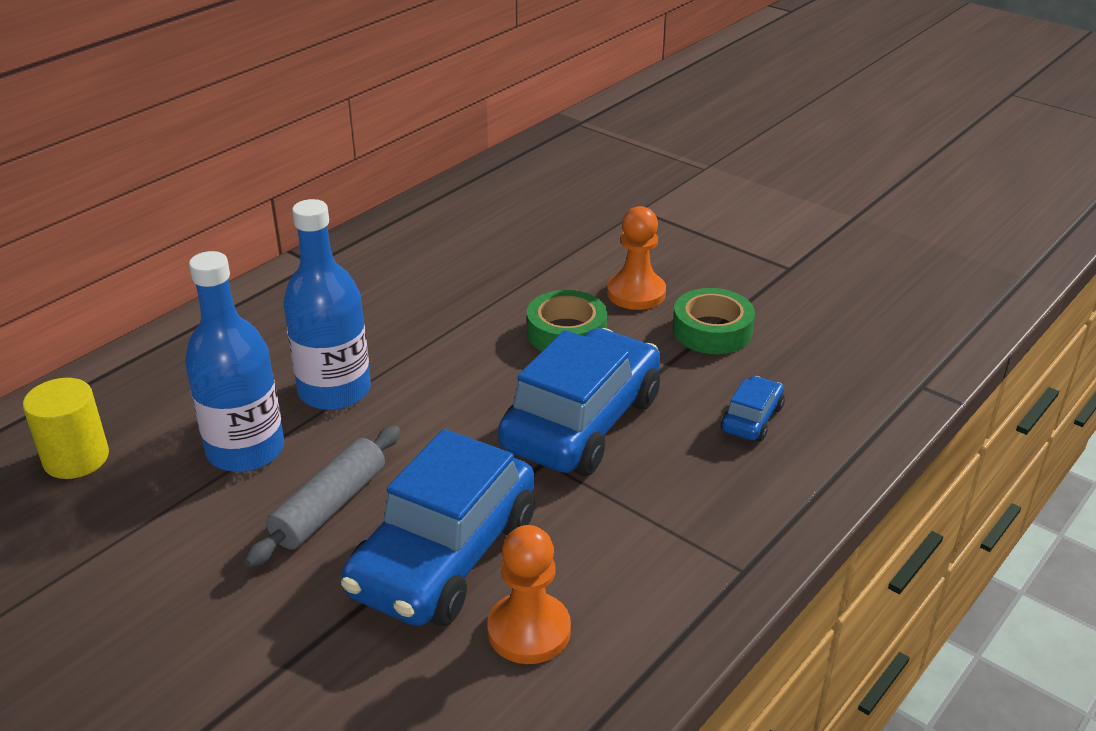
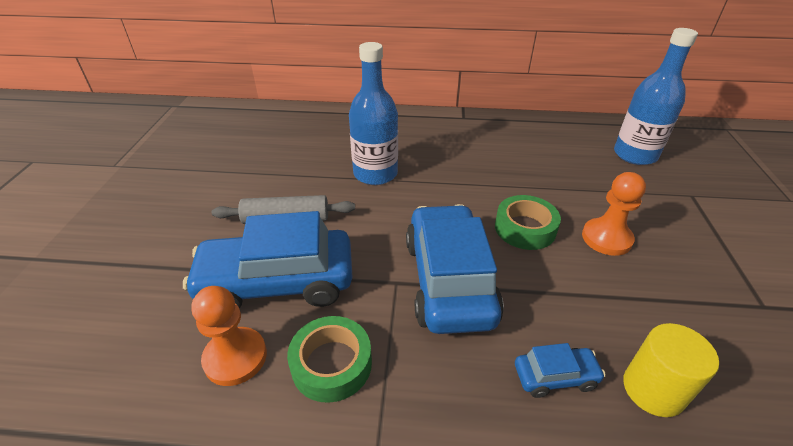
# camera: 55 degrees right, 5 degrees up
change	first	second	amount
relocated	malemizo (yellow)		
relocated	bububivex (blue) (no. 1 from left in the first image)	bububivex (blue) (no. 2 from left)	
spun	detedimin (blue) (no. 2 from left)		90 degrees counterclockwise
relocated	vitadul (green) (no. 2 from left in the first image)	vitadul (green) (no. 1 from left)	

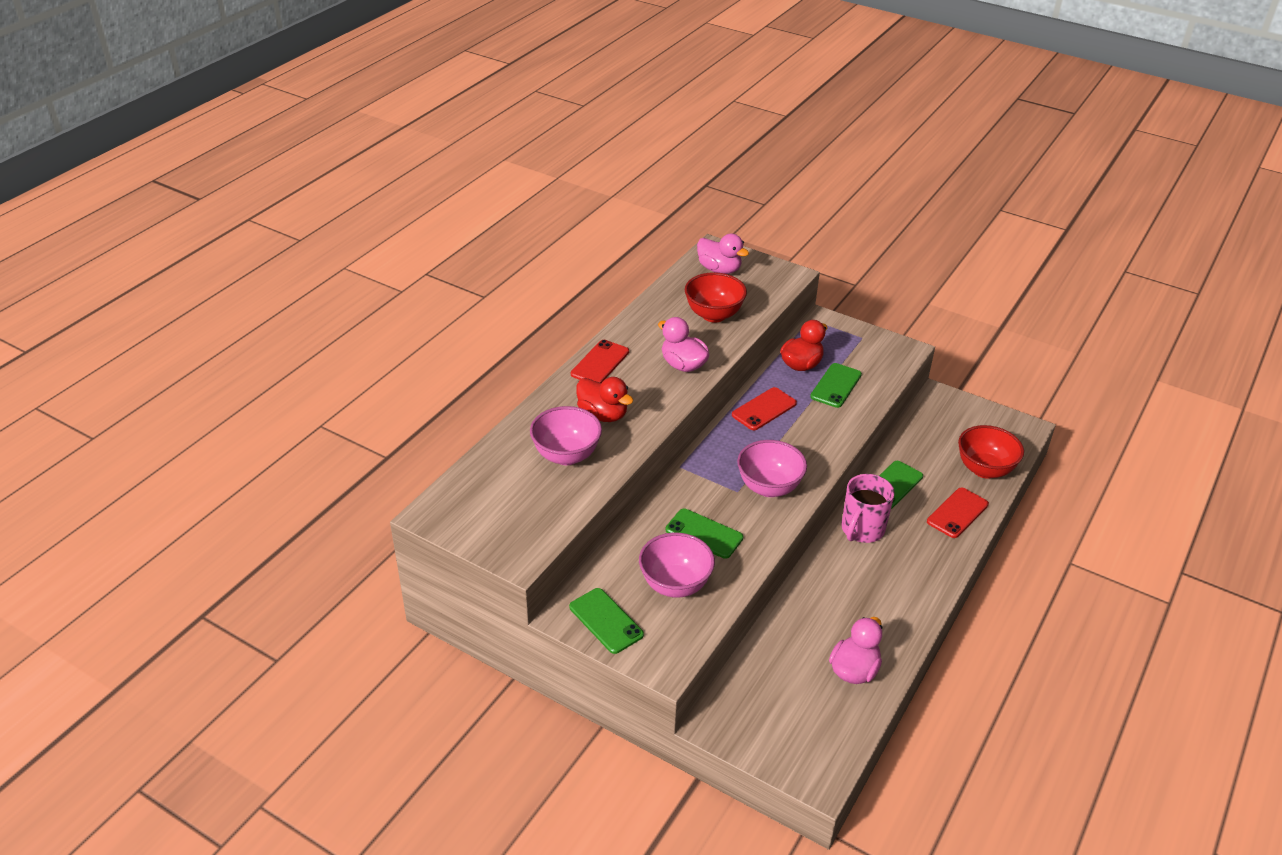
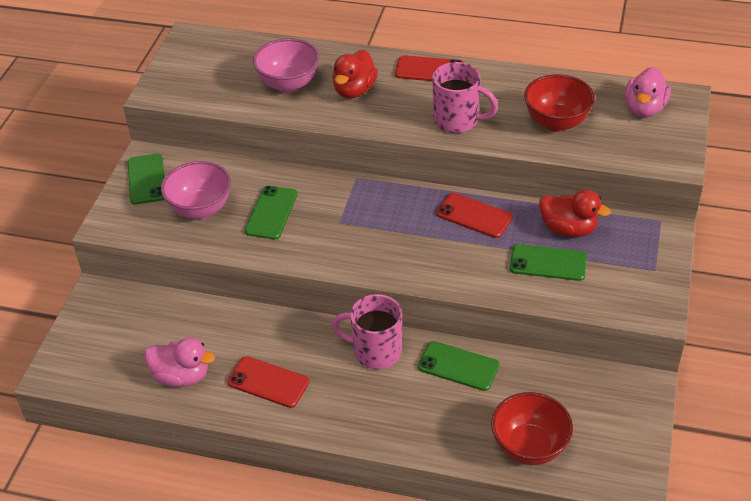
# camera: 75 degrees right, 5 degrees up
change	first	second	amount
spun	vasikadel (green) (no. 1 from left)		45 degrees counterclockwise
exchanged	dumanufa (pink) (no. 1 from left)	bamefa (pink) (no. 2 from left)	
missing	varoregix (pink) (no. 3 from left)		
relocated	vasikadel (red) (no. 3 from left in the first image)	vasikadel (red) (no. 1 from left)	

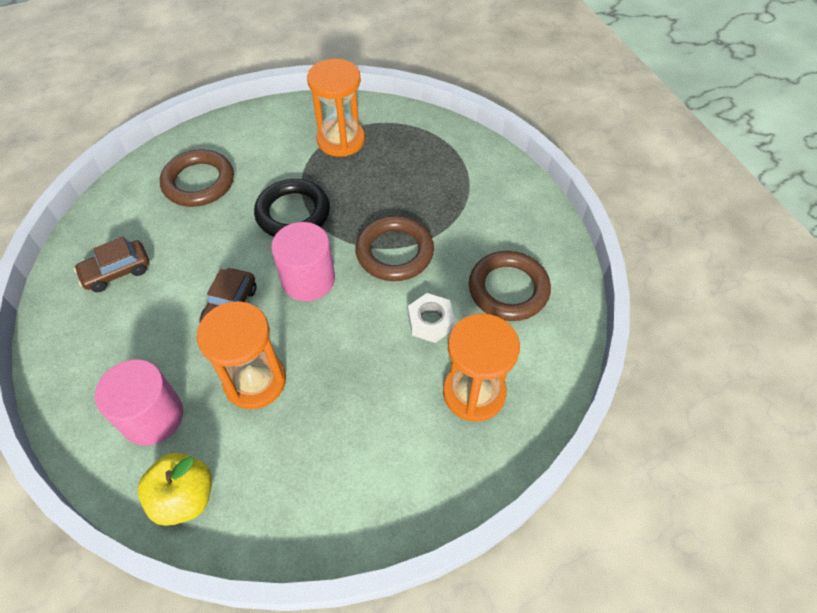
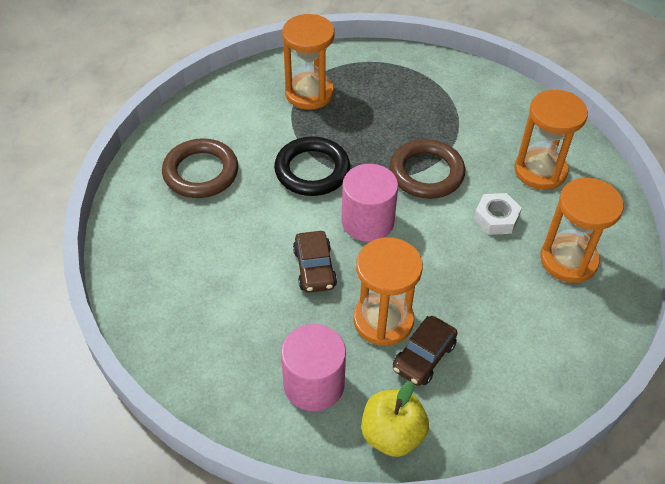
# camera: 25 degrees left, 5 degrees down
change	first	second	amount
relocated	detedimin (brown) (no. 1 from left in the first image)	detedimin (brown) (no. 2 from left)	
exchanged	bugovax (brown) (no. 3 from left)	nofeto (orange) (no. 3 from left)	

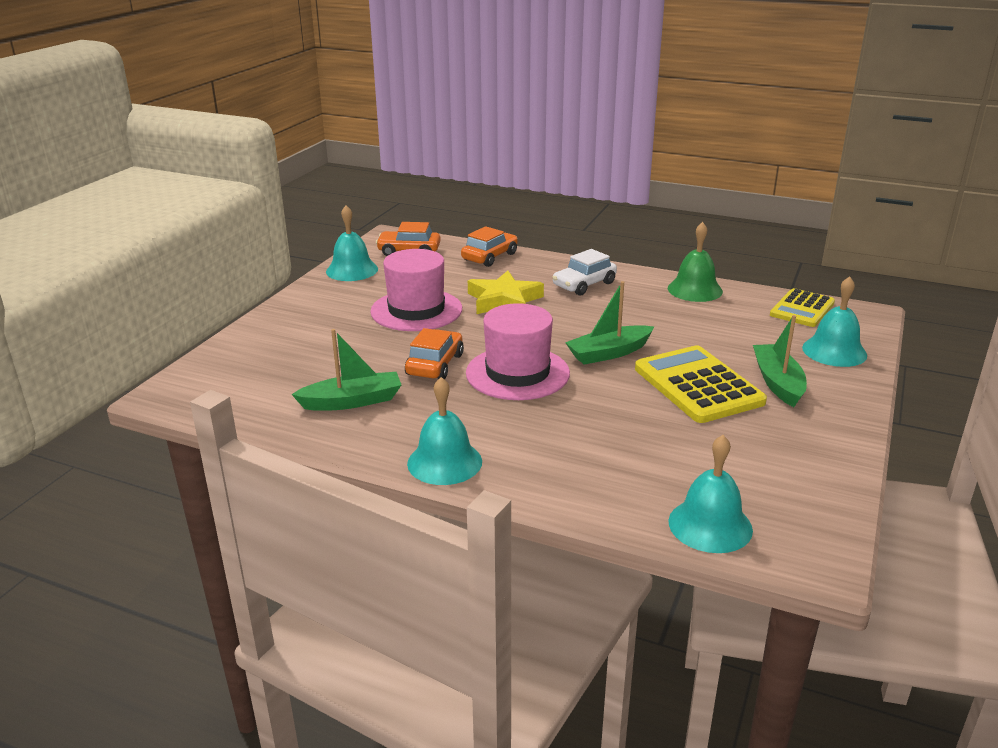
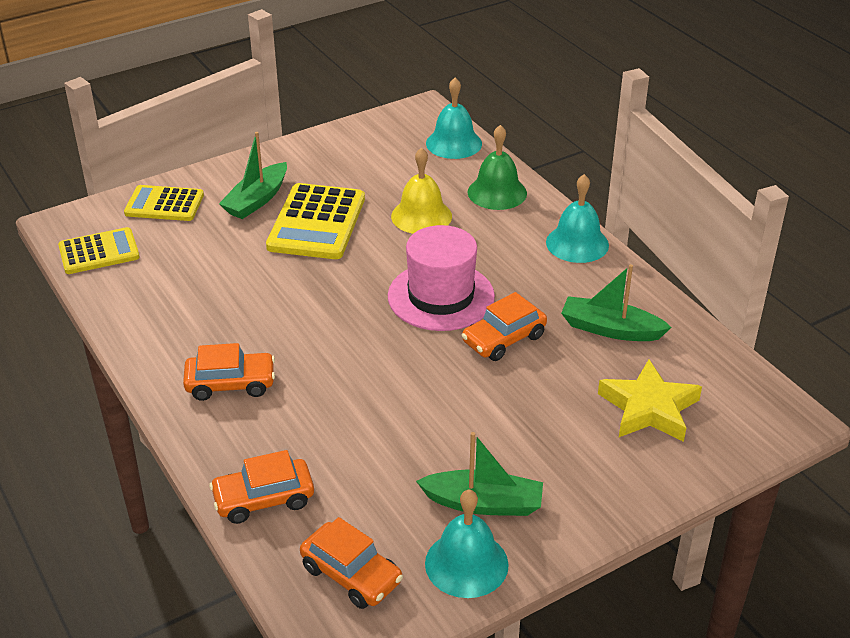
# camera: 145 degrees left, 10 degrees up
change	first	second	amount
missing	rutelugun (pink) (no. 1 from left)		
relocated	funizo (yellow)		
colour	detedimin (white)	detedimin (orange) (no. 1 from left)	
relocated	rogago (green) (no. 2 from left)		
relocated	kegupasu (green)		
exchanged	kegupasu (turquoise) (no. 4 from left)	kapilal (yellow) (no. 2 from left)	
appeared		kegupasu (yellow)	

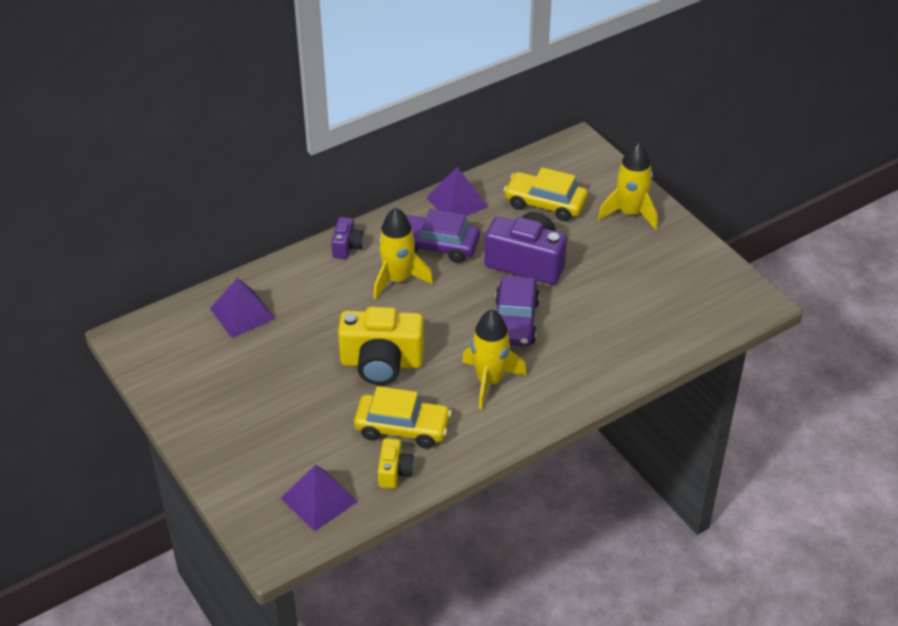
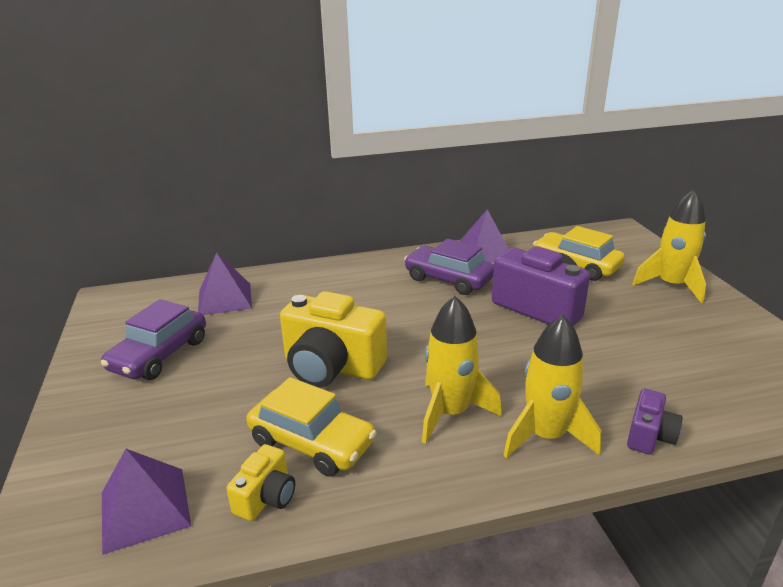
# camera: 20 degrees right, 15 degrees down
change	first	second	amount
relocated	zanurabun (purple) (no. 1 from left in the first image)	zanurabun (purple) (no. 2 from left)	
relocated	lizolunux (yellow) (no. 1 from left in the first image)	lizolunux (yellow) (no. 2 from left)	
relocated	detedimin (purple) (no. 2 from left in the first image)	detedimin (purple) (no. 1 from left)	

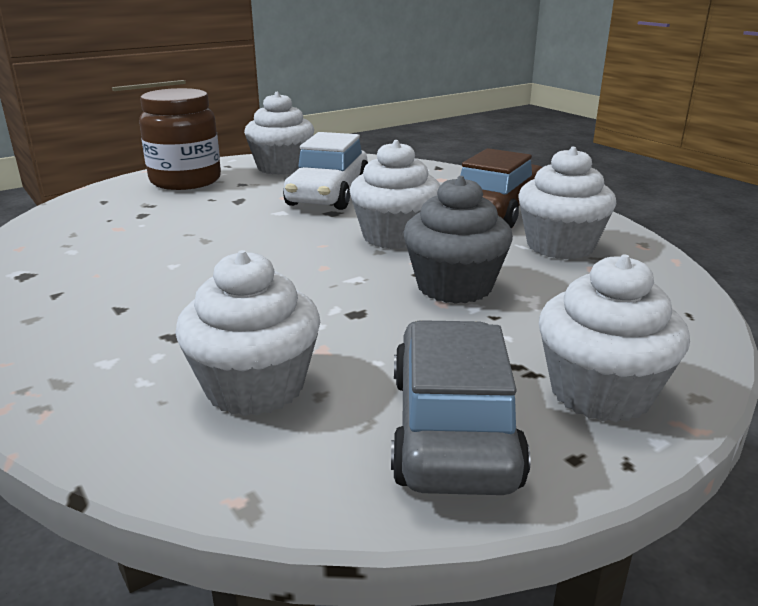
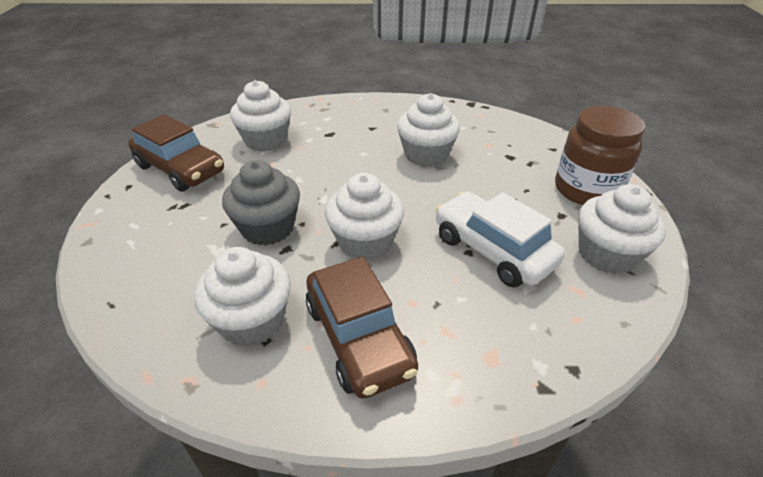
# camera: 125 degrees right, 15 degrees up
change	first	second	amount
colour	detedimin (grey)	detedimin (brown) (no. 1 from left)	
relocated	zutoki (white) (no. 5 from left in the first image)	zutoki (white) (no. 4 from left)	

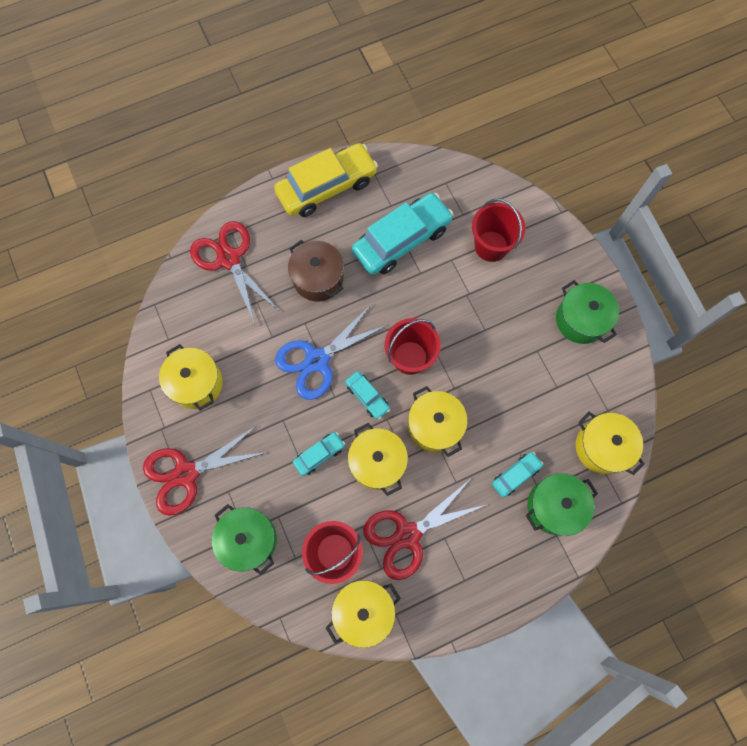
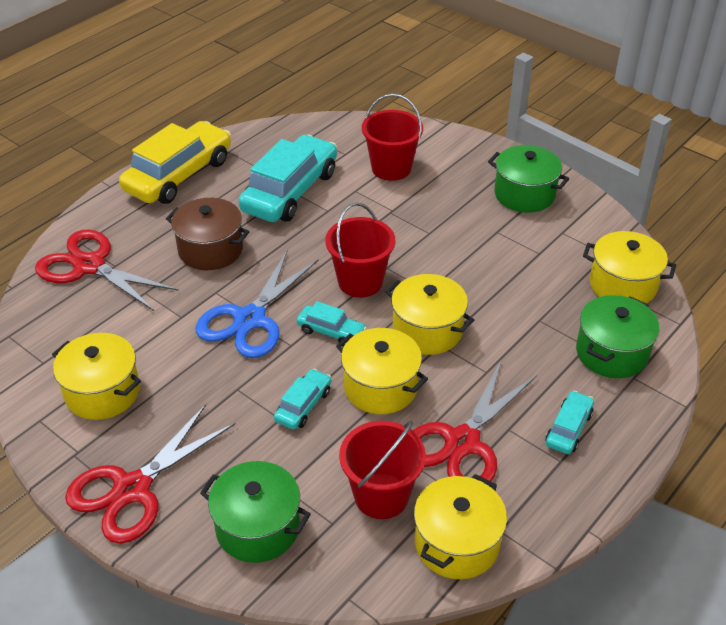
# camera: 25 degrees left, 30 degrees down
change	first	second	amount
relocated	detedimin (turquoise) (no. 4 from left)		

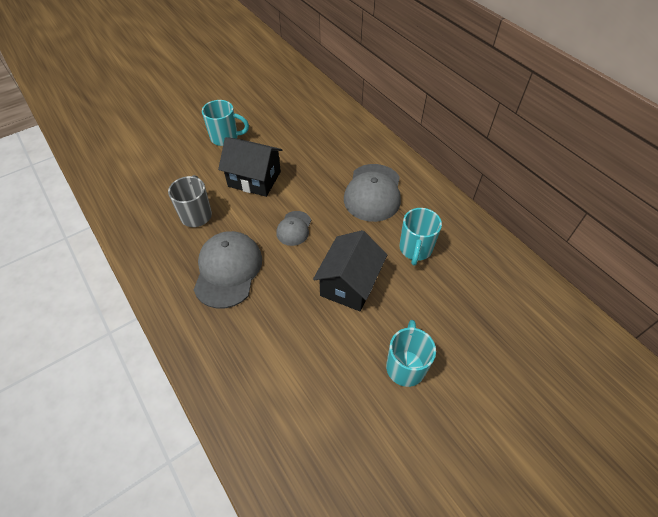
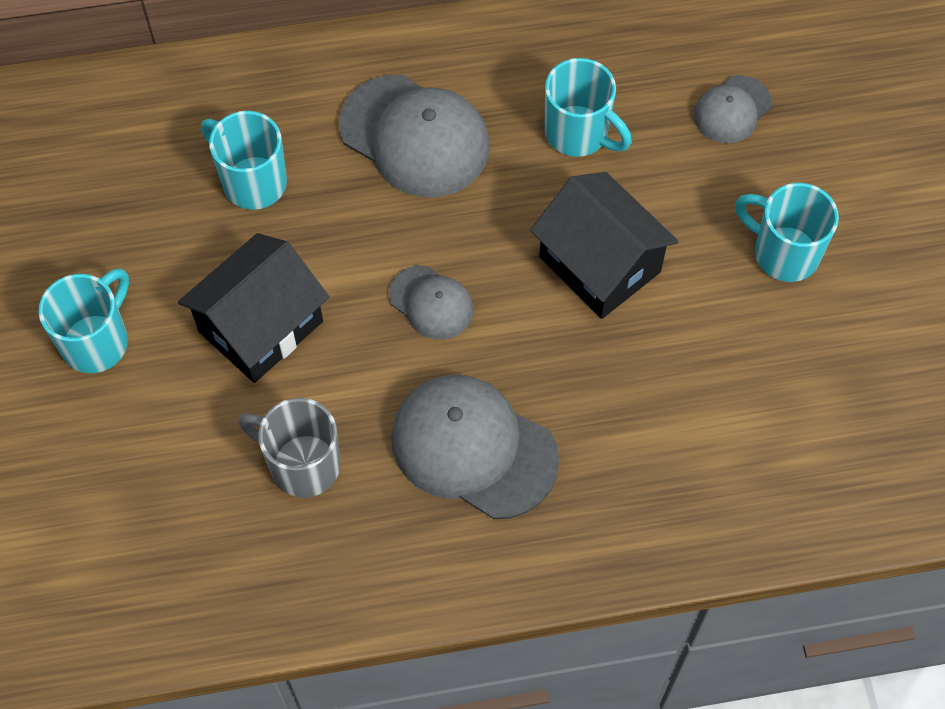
# camera: 65 degrees left, 10 degrees up
change	first	second	amount
appeared		bamefa (turquoise) (no. 2 from left)	
appeared		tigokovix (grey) (no. 4 from left)	

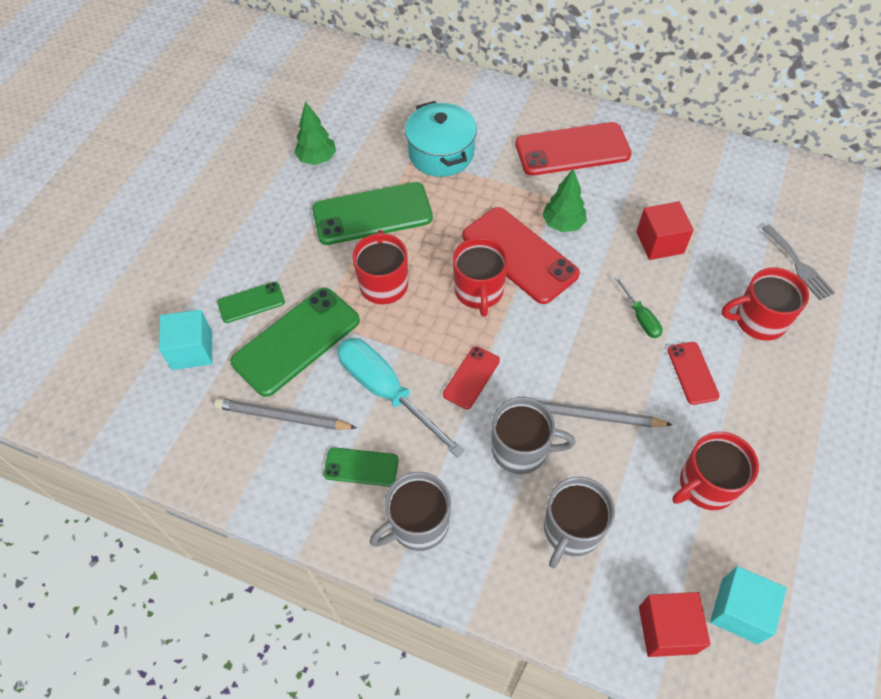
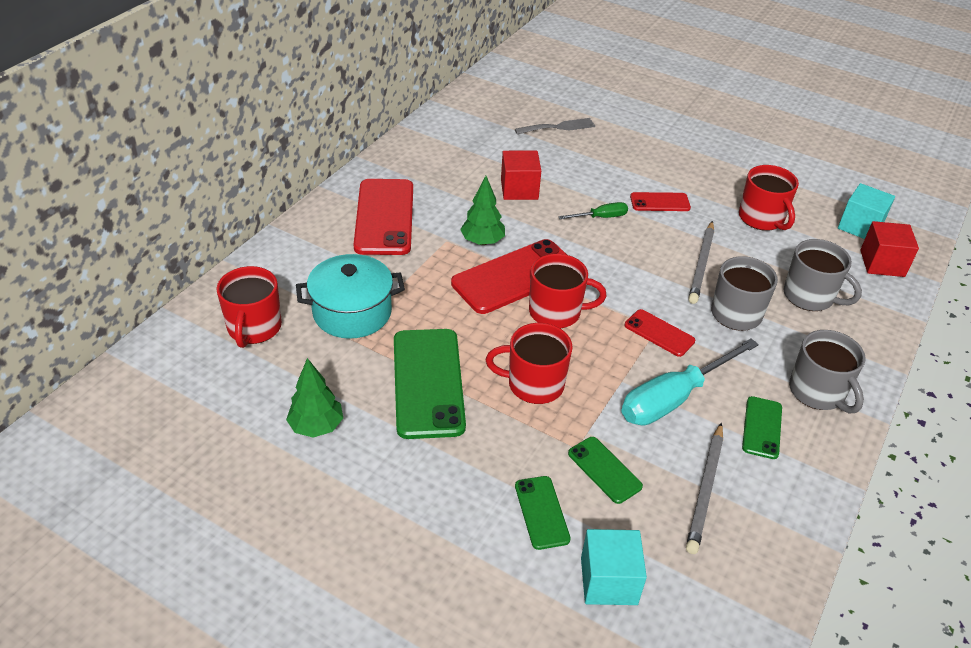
# camera: 85 degrees left, 15 degrees down
change	first	second	amount
size	vasikadel (green) (no. 2 from left in the first image)	vasikadel (green) (no. 3 from left)	x0.51
relocated	bamefa (red) (no. 4 from left in the first image)	bamefa (red) (no. 1 from left)	

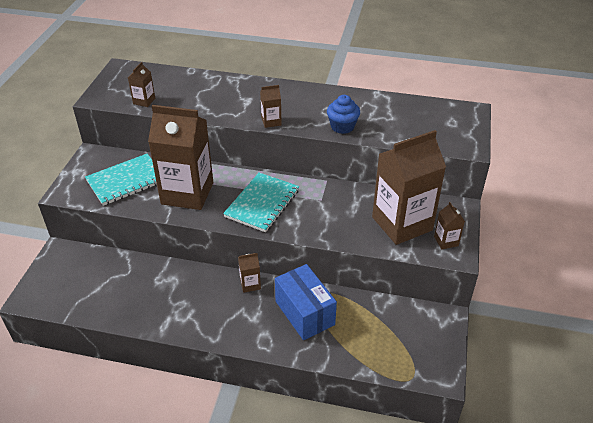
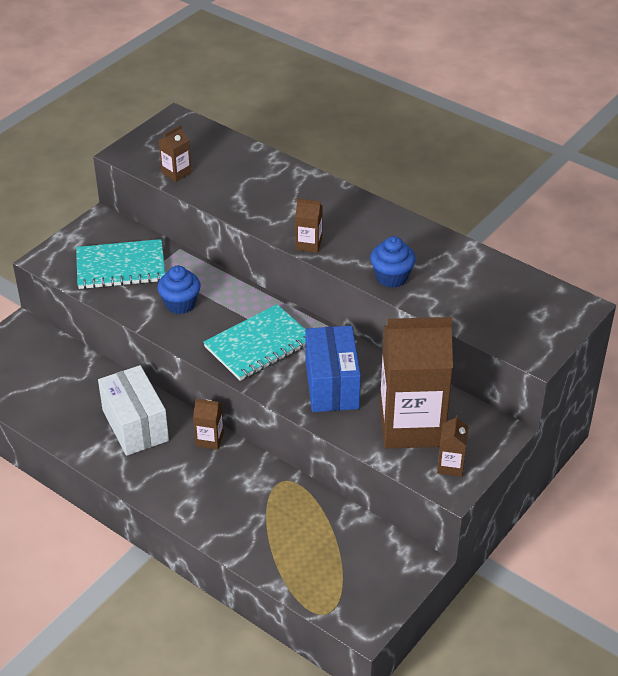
# camera: 25 degrees right, 0 degrees up
change	first	second	amount
exchanged	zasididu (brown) (no. 2 from left)	zutoki (blue) (no. 1 from left)	
relocated	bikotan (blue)		
appeared		bikotan (white)	

